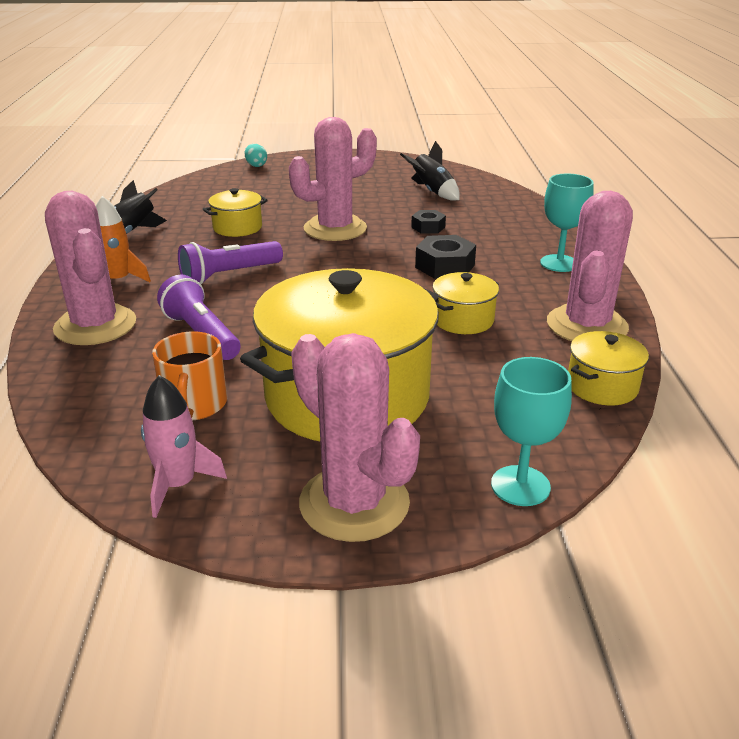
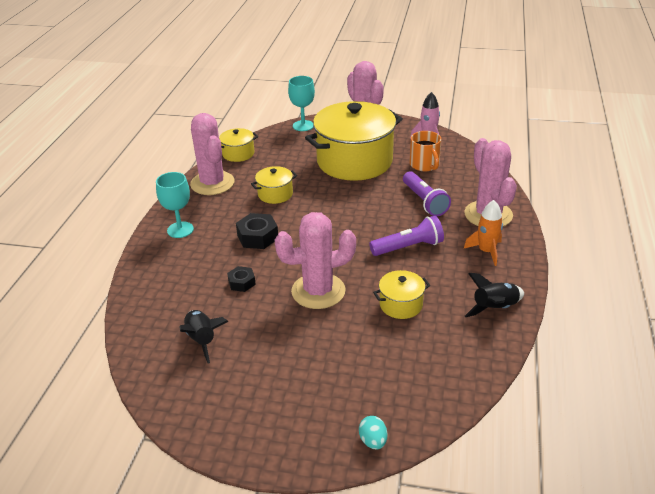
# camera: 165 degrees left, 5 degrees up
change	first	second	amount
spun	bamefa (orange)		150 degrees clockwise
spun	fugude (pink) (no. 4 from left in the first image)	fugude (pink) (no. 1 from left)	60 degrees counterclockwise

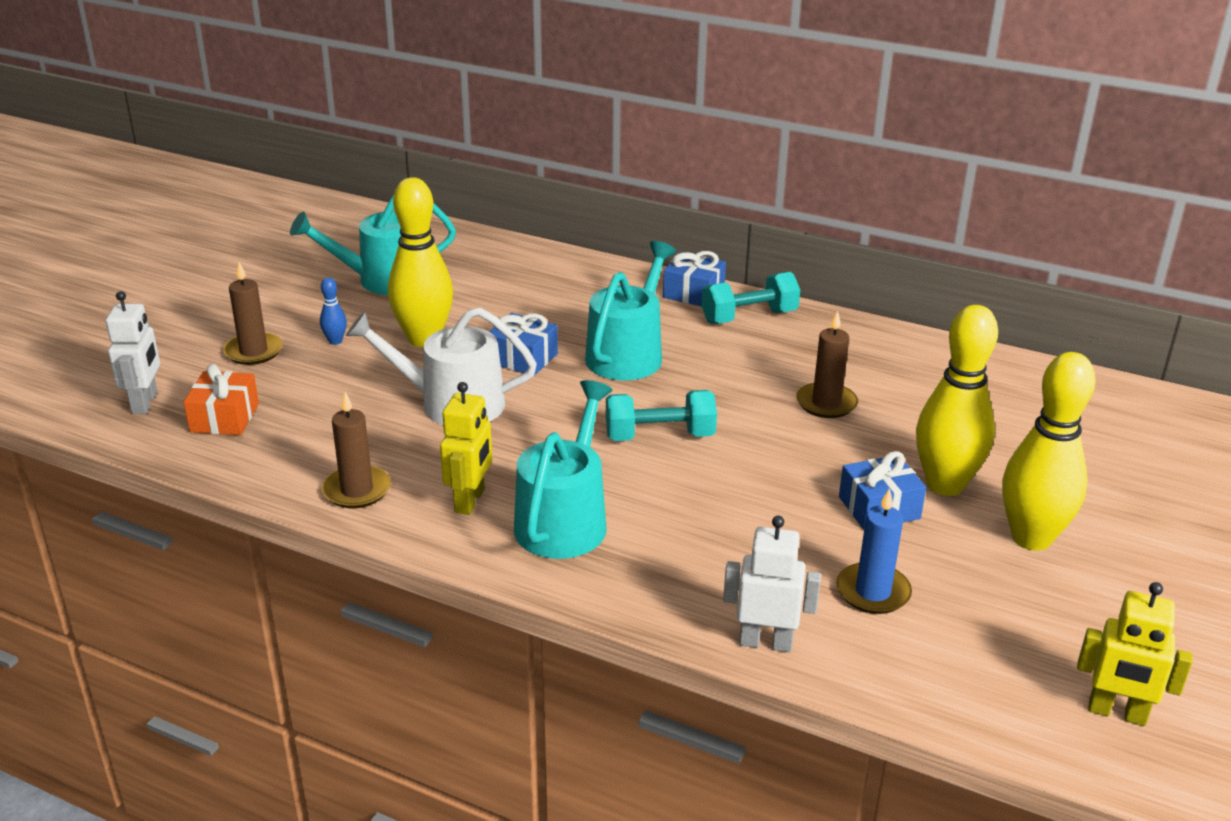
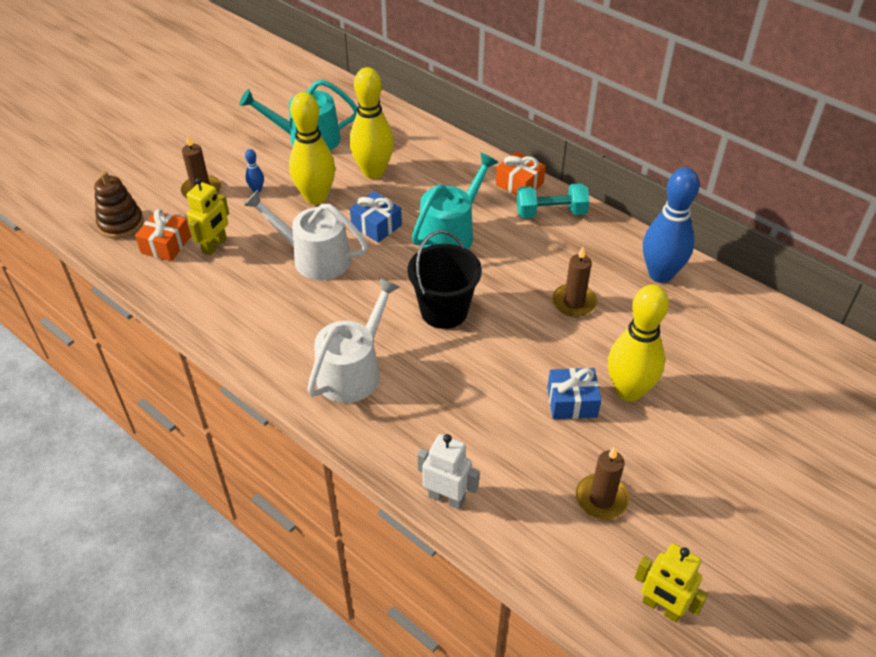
# camera: 15 degrees right, 15 degrees up
change	first	second	amount
exchanged	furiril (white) (no. 1 from left)	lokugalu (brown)	
relocated	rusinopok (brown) (no. 2 from left in the first image)	rusinopok (brown) (no. 3 from left)	
relocated	furiril (yellow) (no. 1 from left)		
colour	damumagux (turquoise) (no. 2 from left)	damumagux (white) (no. 2 from left)	
exchanged	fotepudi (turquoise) (no. 1 from left)	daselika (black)	
colour	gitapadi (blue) (no. 2 from left)	gitapadi (orange) (no. 2 from left)	
missing	rusinopok (blue)		
relocated	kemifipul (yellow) (no. 3 from left in the first image)	kemifipul (yellow) (no. 2 from left)	
appeared		kemifipul (blue) (no. 2 from left)	

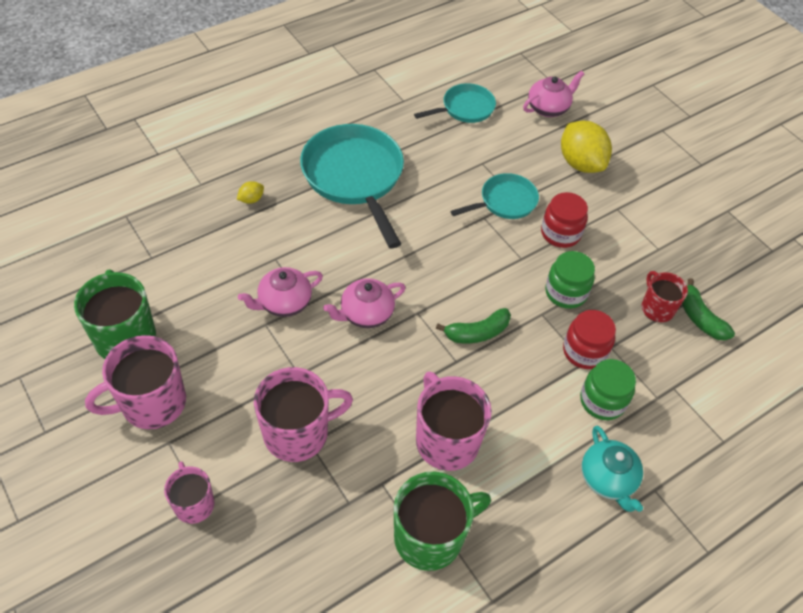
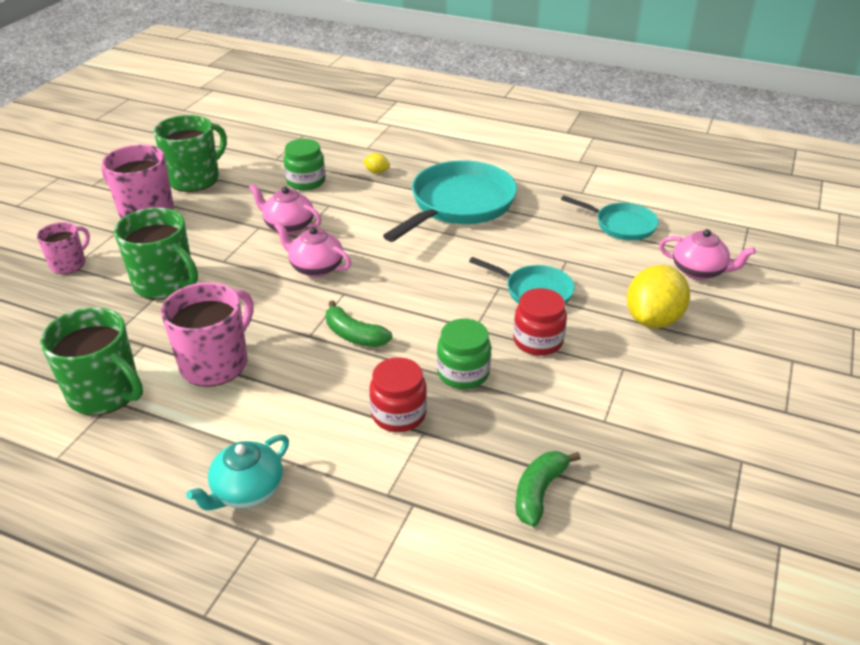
# camera: 60 degrees right, 15 degrees down
change	first	second	amount
colour	bamefa (pink) (no. 3 from left)	bamefa (green) (no. 2 from left)	
relocated	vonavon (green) (no. 2 from left in the first image)	vonavon (green) (no. 1 from left)	
missing	bamefa (red)		

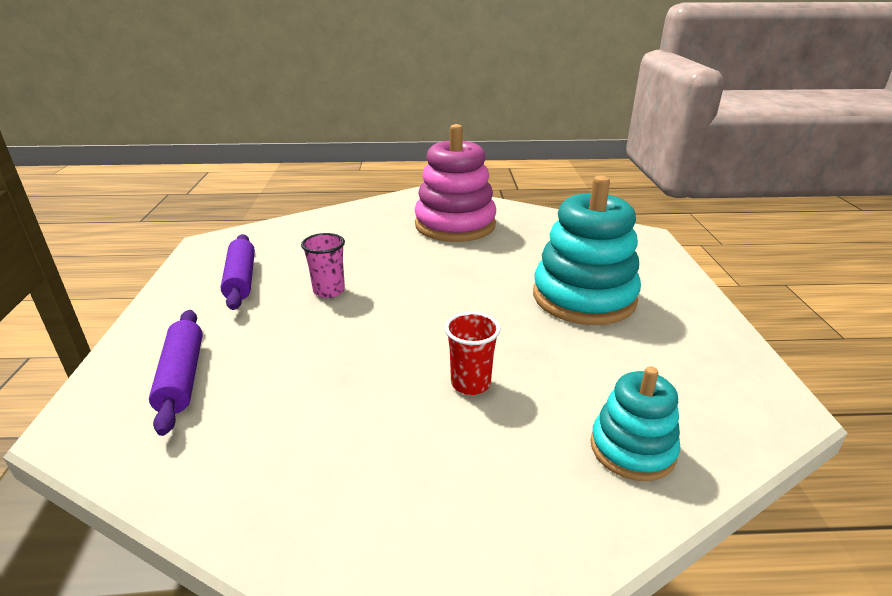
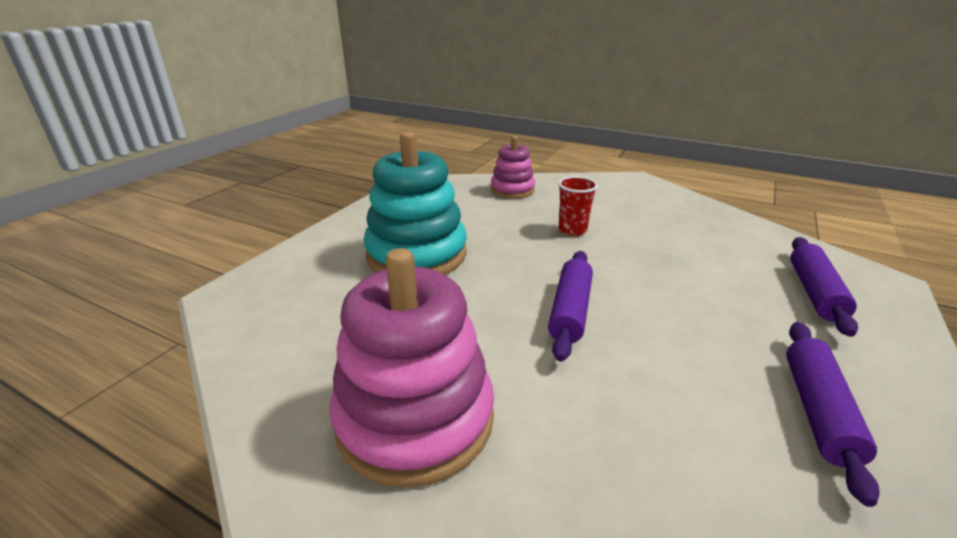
# camera: 150 degrees left, 0 degrees up
change	first	second	amount
missing	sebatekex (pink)		
colour	lokugalu (turquoise) (no. 2 from left)	lokugalu (pink) (no. 2 from left)	
appeared		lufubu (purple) (no. 1 from left)	

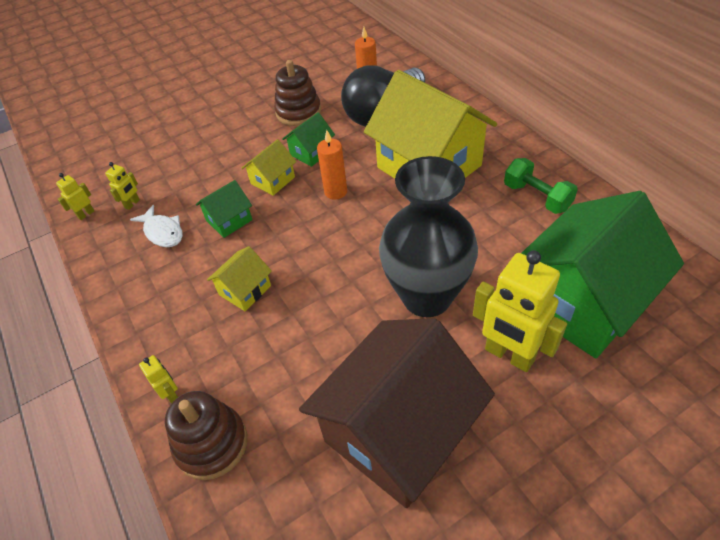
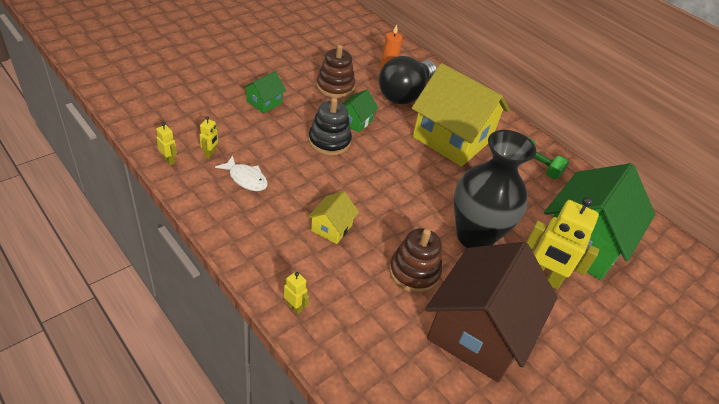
# camera: 20 degrees left, 5 degrees down
change	first	second	amount
spun	furiril (yellow) (no. 1 from left)		105 degrees clockwise
relocated	lokugalu (brown) (no. 1 from left in the first image)	lokugalu (brown) (no. 2 from left)	
relocated	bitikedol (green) (no. 1 from left)		
exchanged	bitikedol (yellow) (no. 2 from left)	lokugalu (black)	
missing	rusinopok (orange) (no. 1 from left)		

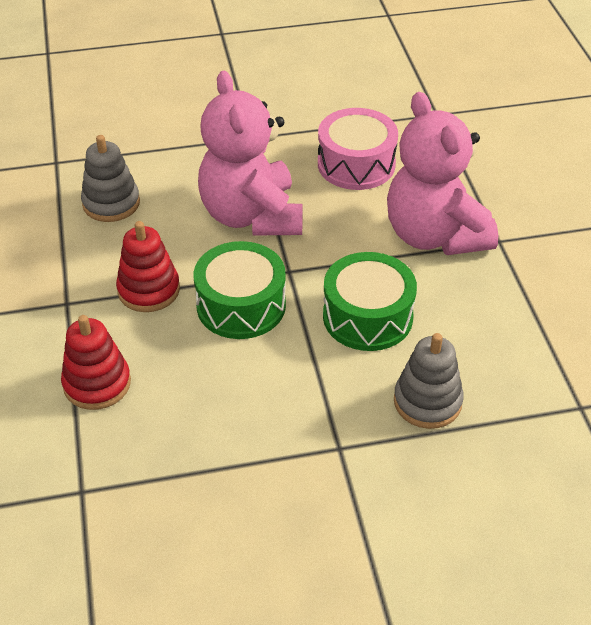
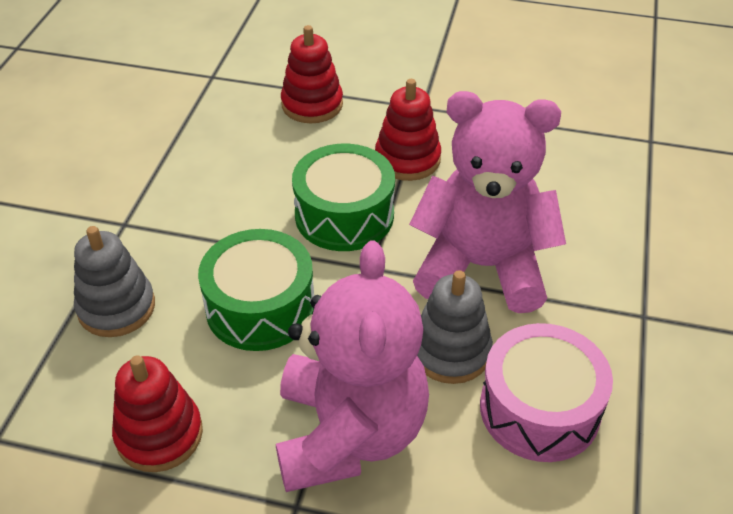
# camera: 115 degrees right, 0 degrees up
change	first	second	amount
relocated	lokugalu (grey) (no. 1 from left in the first image)	lokugalu (grey) (no. 2 from left)	
spun	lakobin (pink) (no. 2 from left in the first image)	lakobin (pink) (no. 1 from left)	90 degrees clockwise
appeared		lokugalu (red) (no. 1 from left)	

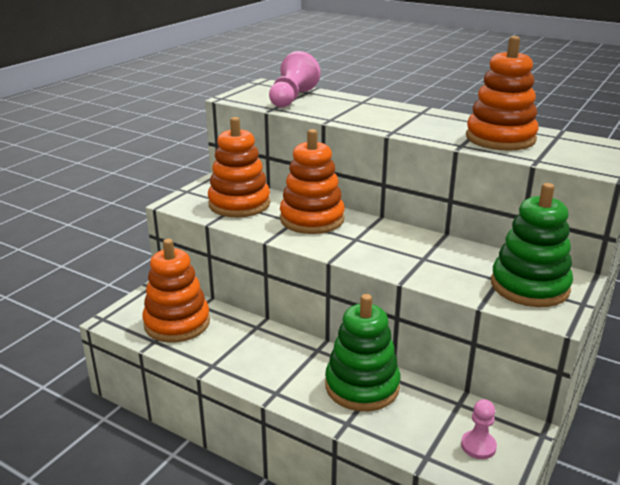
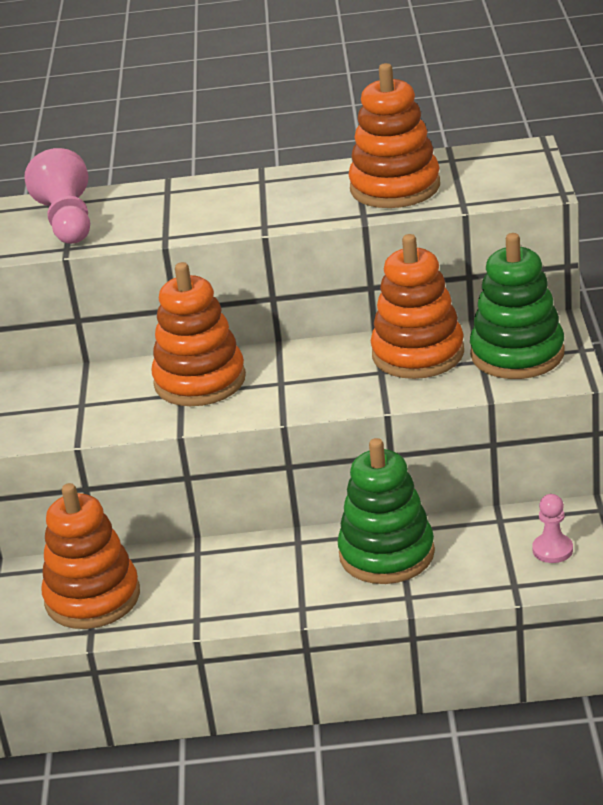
# camera: 30 degrees left, 5 degrees up
change	first	second	amount
relocated	lokugalu (orange) (no. 2 from left in the first image)	lokugalu (orange) (no. 4 from left)	

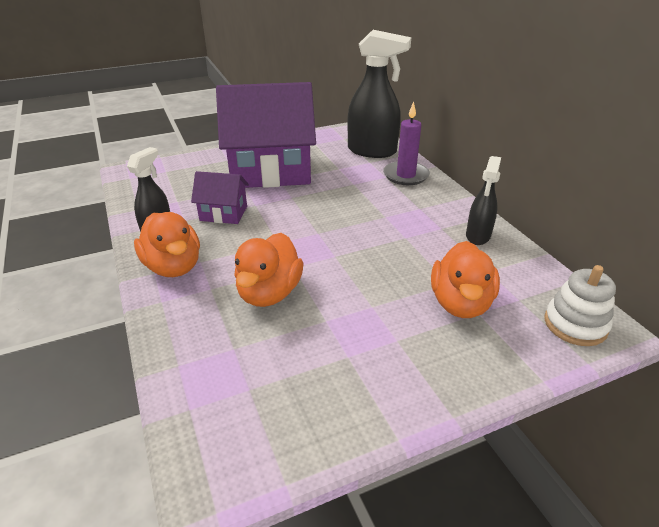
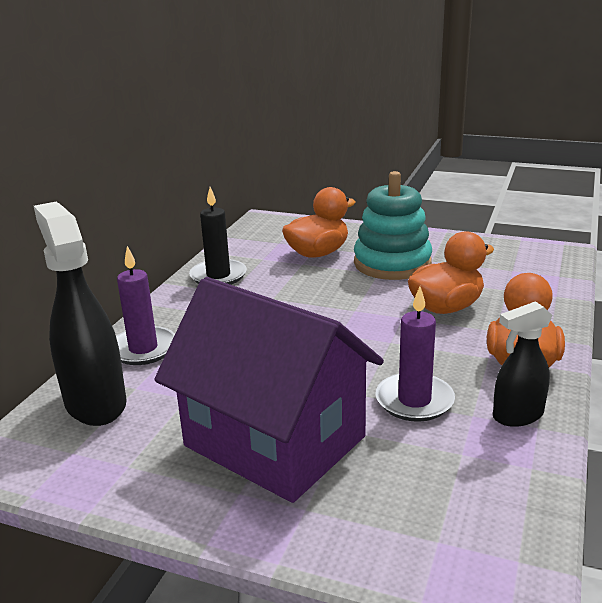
# camera: 135 degrees left, 10 degrees down
change	first	second	amount
exchanged	bitikedol (purple) (no. 1 from left)	rusinopok (purple) (no. 2 from left)	
exchanged	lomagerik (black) (no. 3 from left)	rusinopok (black)	
missing	lokugalu (white)		
appeared		lokugalu (turquoise)	

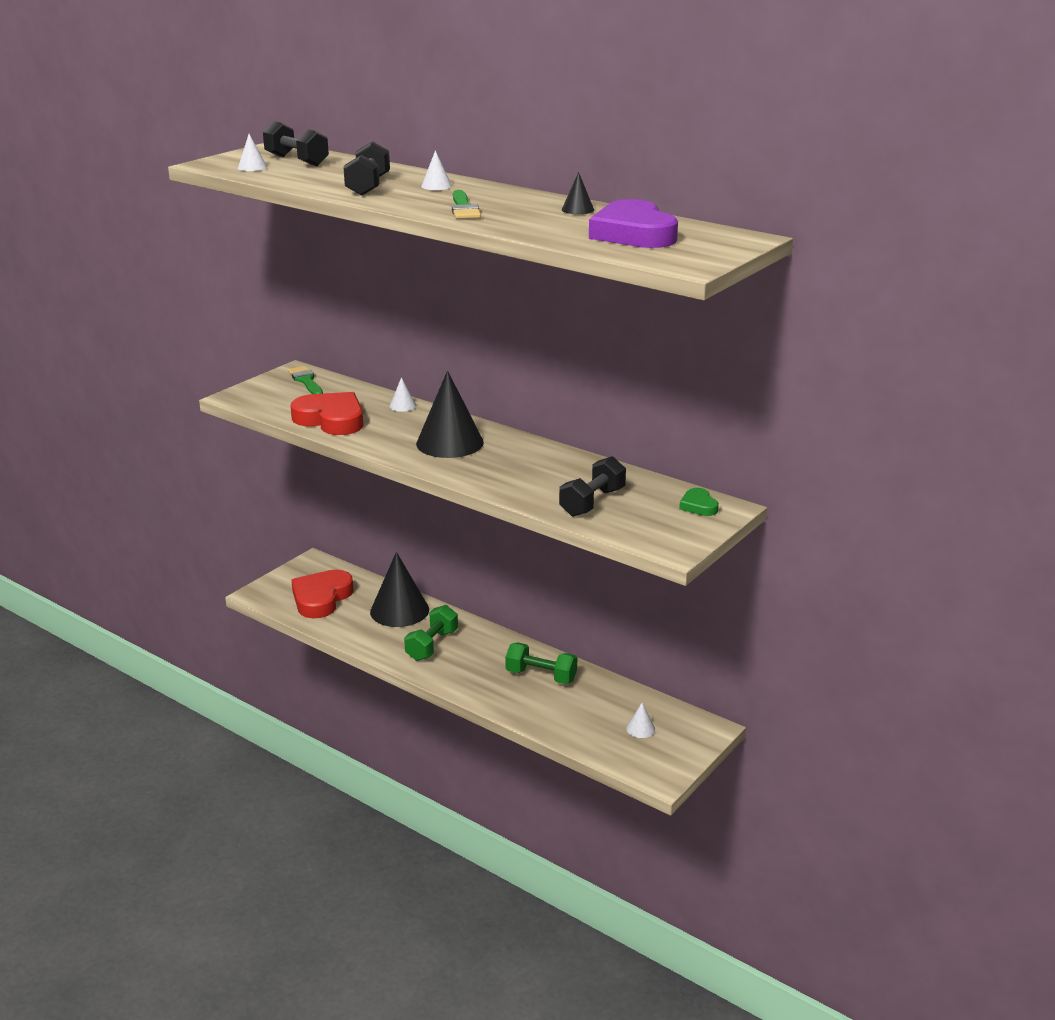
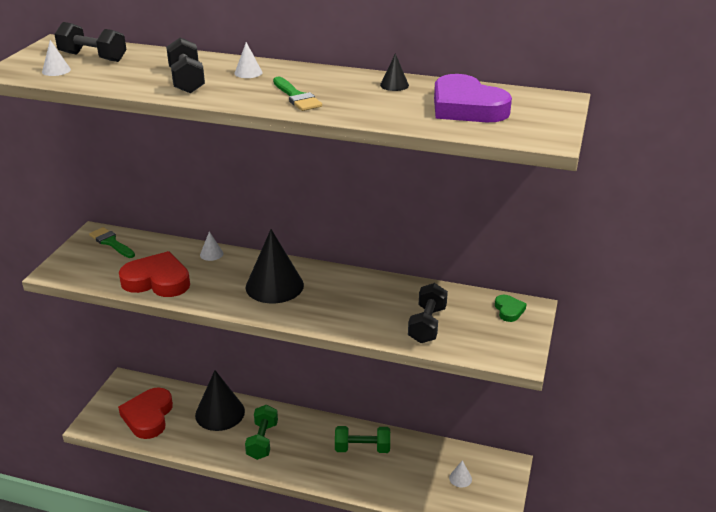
# camera: 20 degrees left, 5 degrees up
change	first	second	amount
spun	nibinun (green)		150 degrees counterclockwise

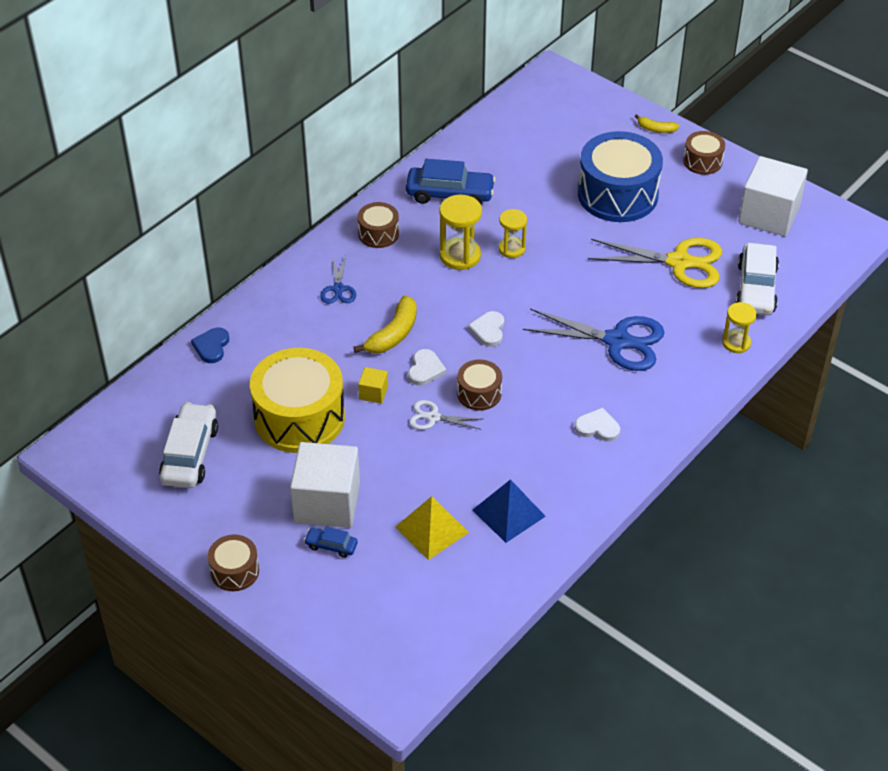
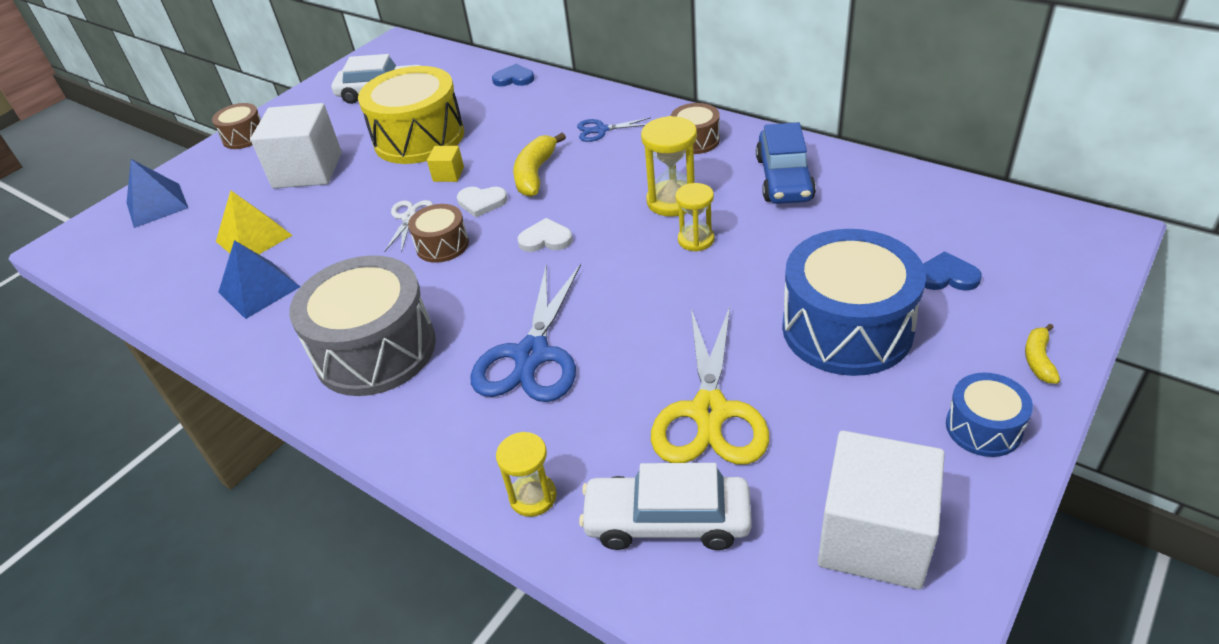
# camera: 90 degrees right, 5 degrees down
change	first	second	amount
missing	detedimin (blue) (no. 1 from left)		
spun	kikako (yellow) (no. 1 from left)		75 degrees clockwise
exchanged	nibinun (white) (no. 3 from left)	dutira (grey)	
colour	dutira (brown) (no. 4 from left)	dutira (blue) (no. 2 from left)	
appeared		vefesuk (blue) (no. 1 from left)	
appeared		nibinun (blue) (no. 2 from left)	

